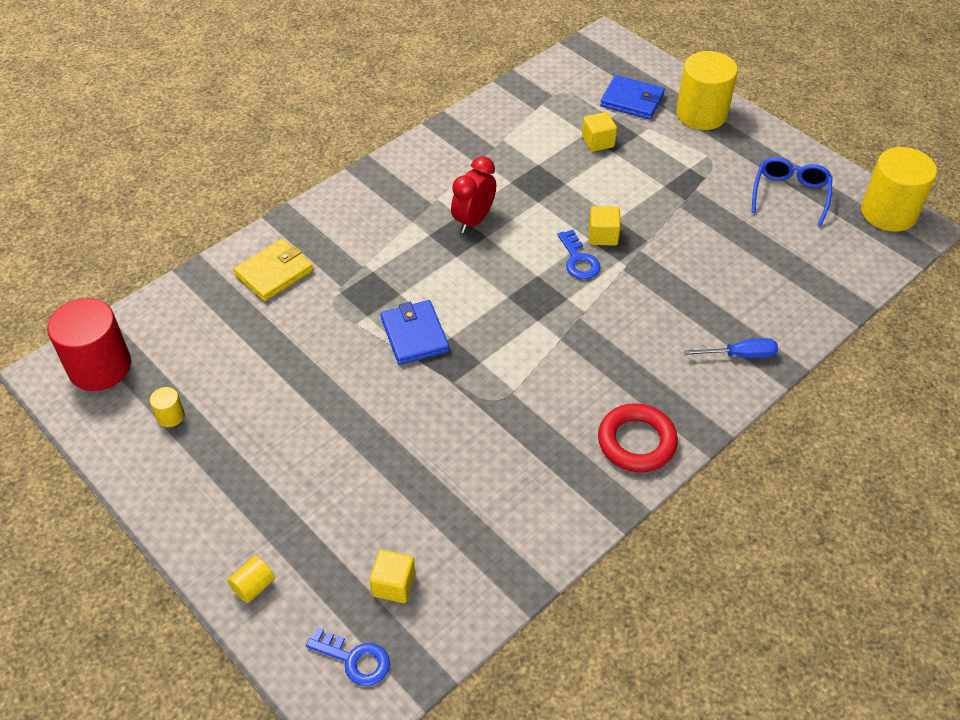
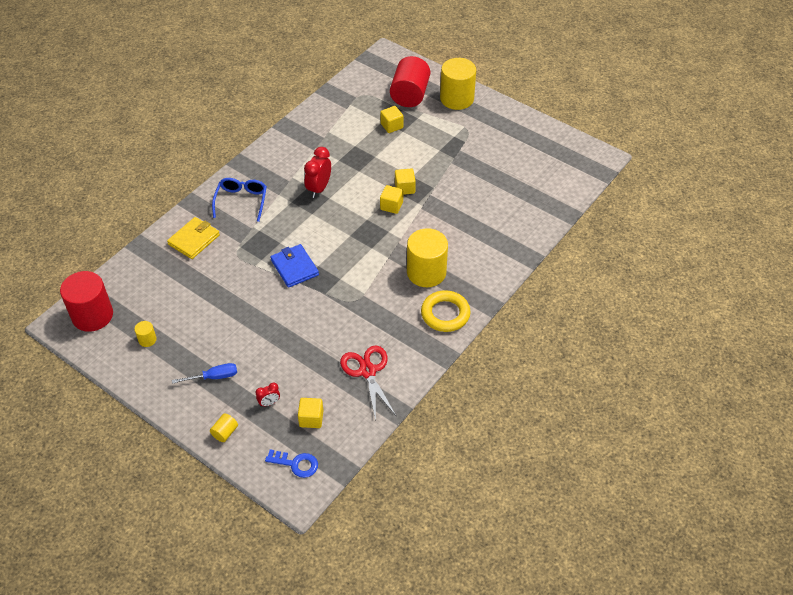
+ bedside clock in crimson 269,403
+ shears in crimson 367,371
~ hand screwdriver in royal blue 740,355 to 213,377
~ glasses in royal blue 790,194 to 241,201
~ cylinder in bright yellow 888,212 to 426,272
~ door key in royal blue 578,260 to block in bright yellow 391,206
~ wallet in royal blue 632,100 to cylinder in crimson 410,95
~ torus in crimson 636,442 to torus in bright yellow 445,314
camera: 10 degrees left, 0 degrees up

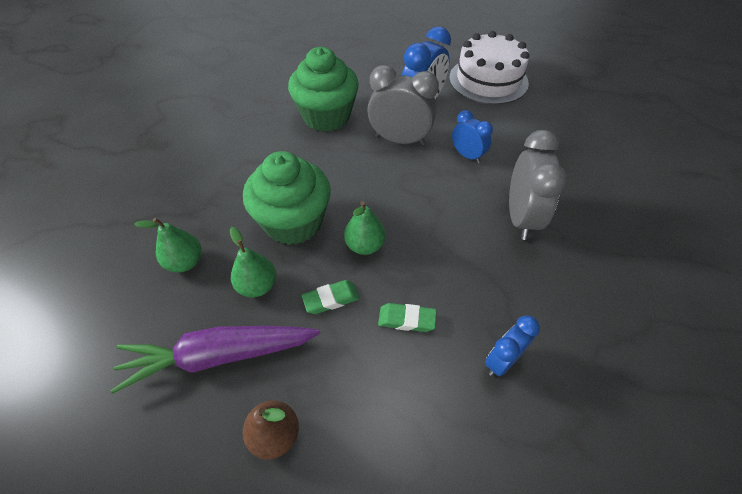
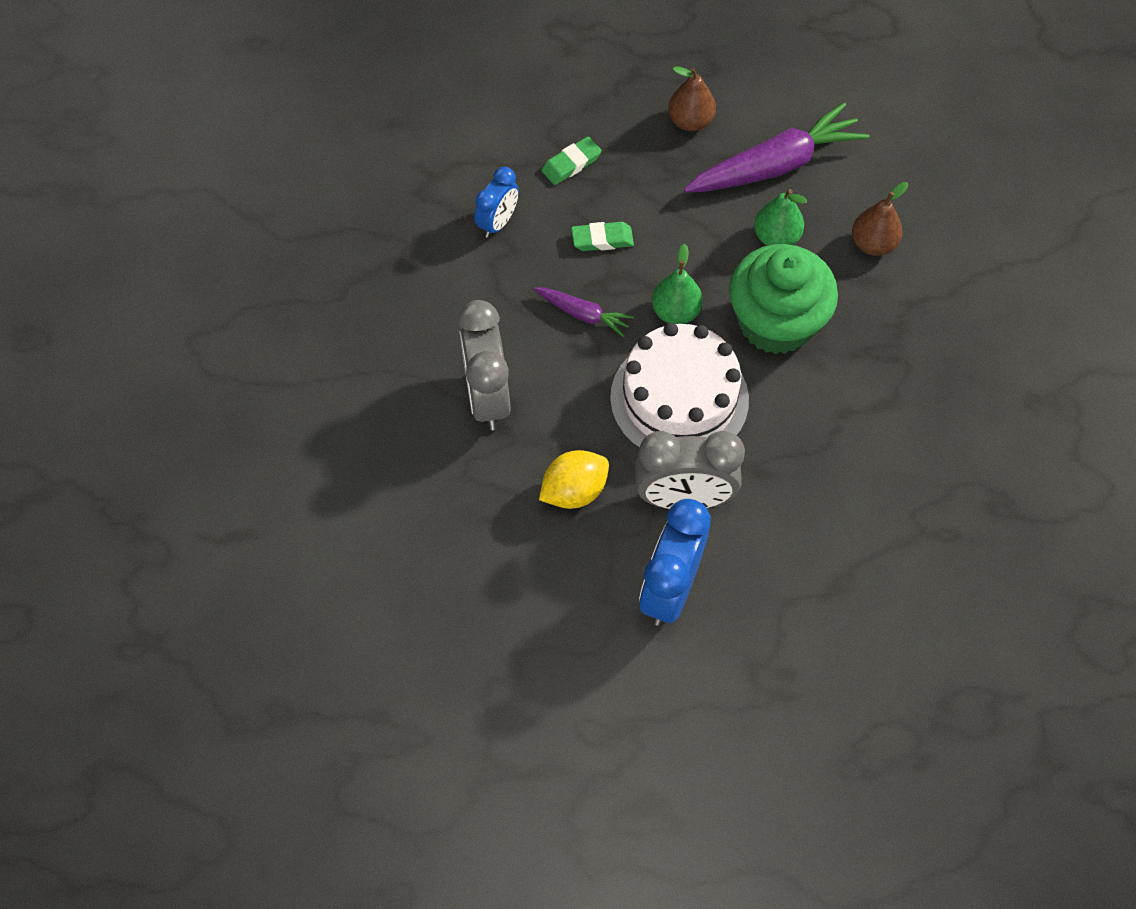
- fairy cake in green 326,116
+ carrot in purple 583,314
~ pencil eraser in green 331,299 to 571,164
~ cake in snow-white 488,80 to 679,399
~ bedside clock in royal blue 467,155 to citrus fruit in bright yellow 574,491
~ pear fruit in green 185,262 to pear fruit in dark brown 873,244
camera: 165 degrees right, 10 degrees up

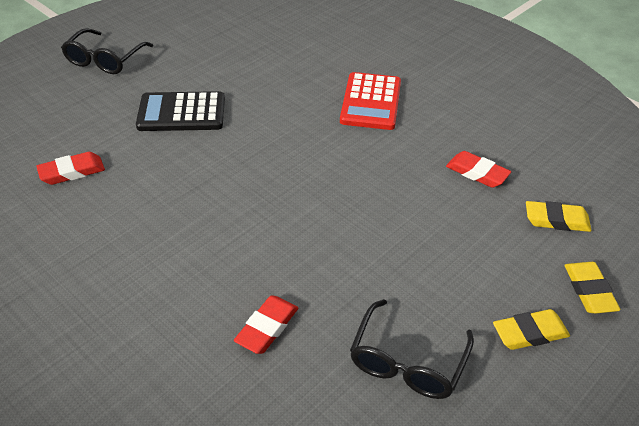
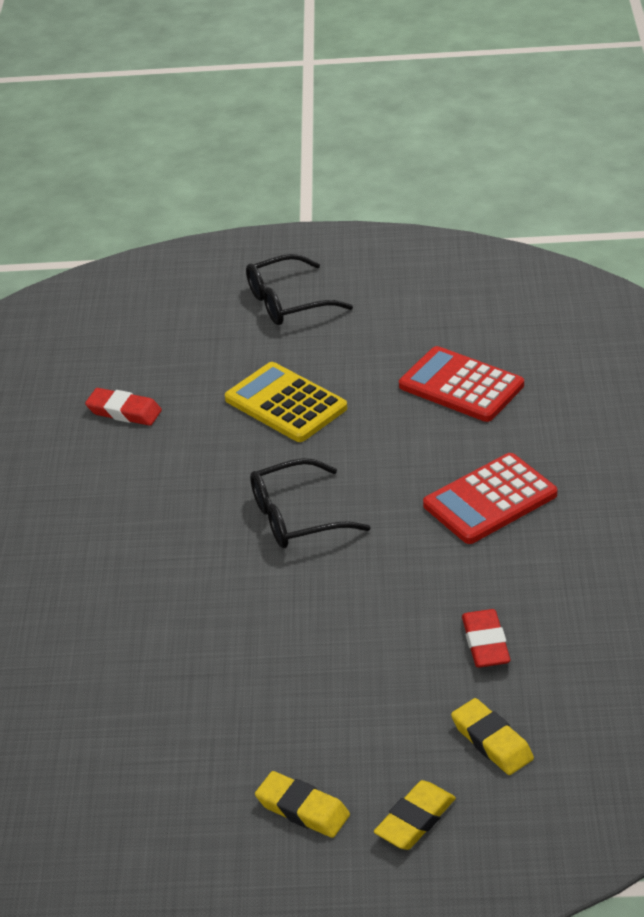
- pencil eraser in crimson 267,327
+ adding machine in crimson 461,385
~ glasses in jet-black 407,362 to 296,517
~ adding machine in jet-black 181,113 to adding machine in bright yellow 286,403
camera: 50 degrees right, 5 degrees down

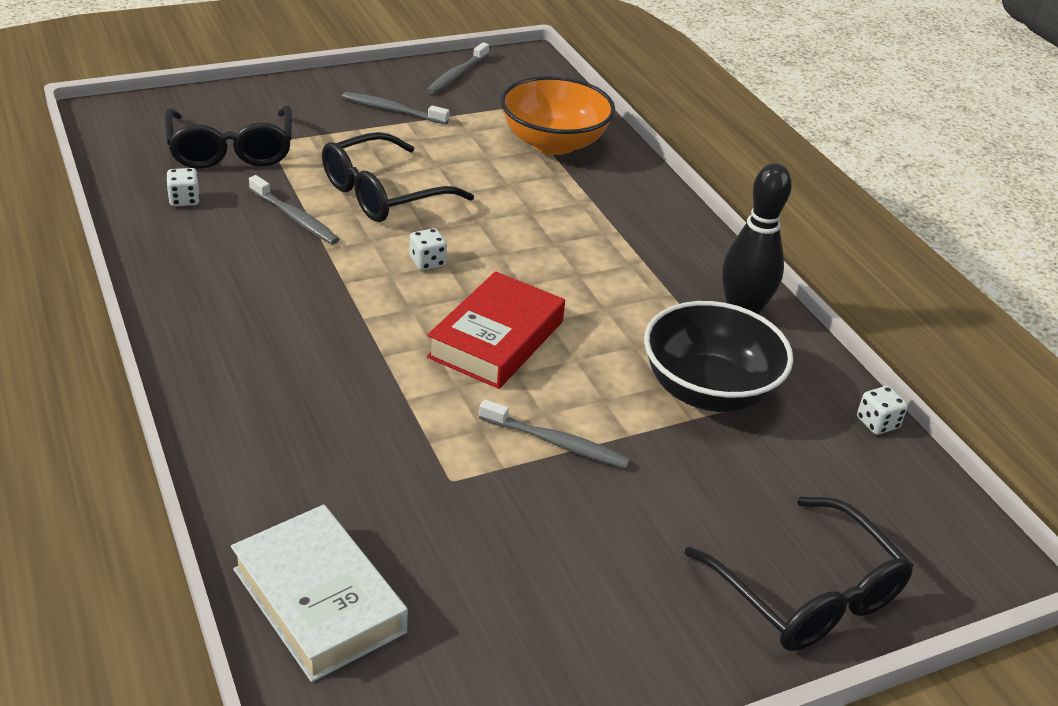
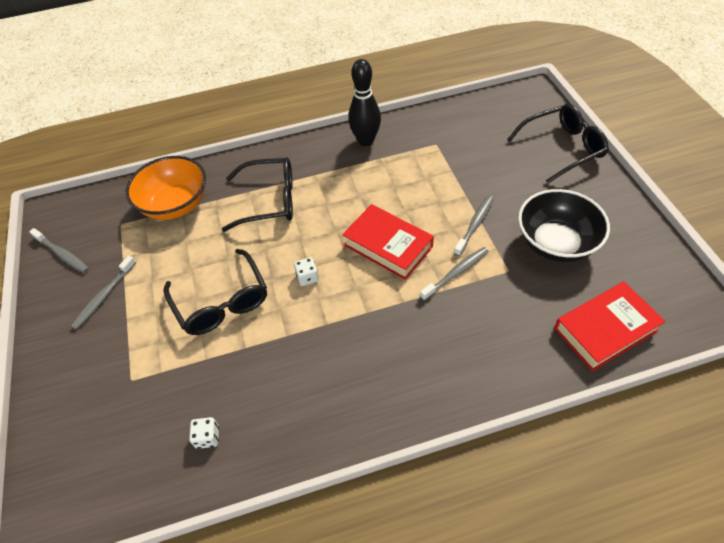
- game die in snow-white 877,423
~ glasses in jet-black 231,150 to 270,201
~ dental brush in gray 295,218 to 456,273
~ deep dish in jet-black 708,390 to 555,243
~ book in snow-white 319,600 to book in crimson 605,329
camera: 75 degrees left, 15 degrees up

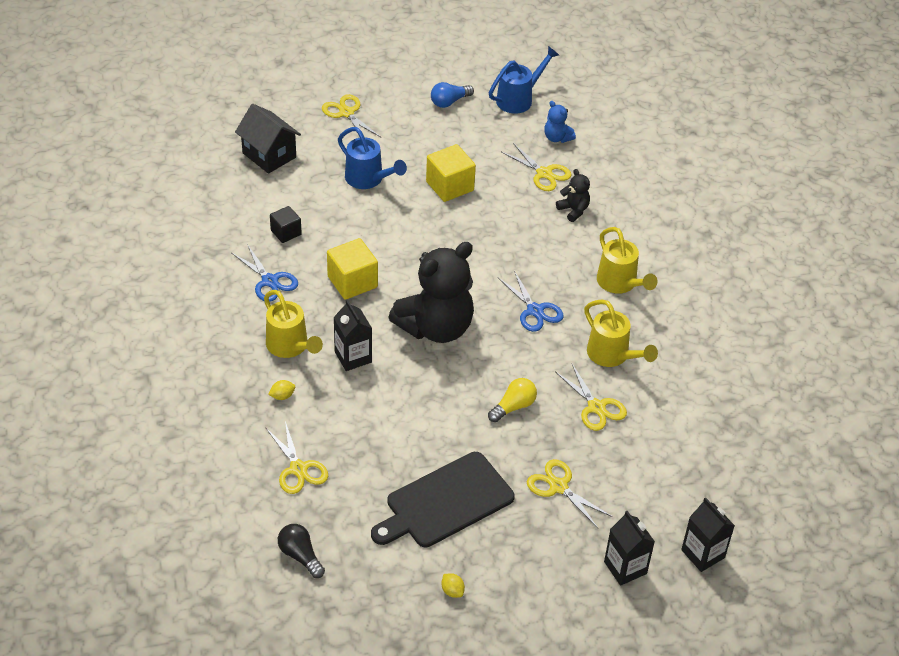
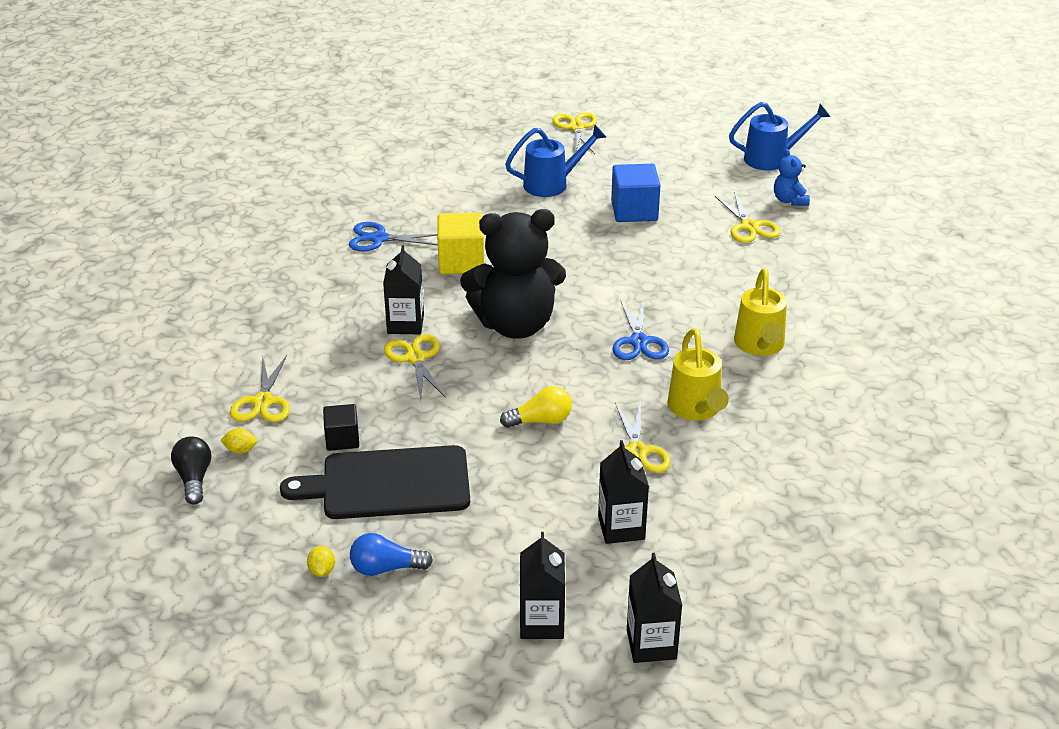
- cottage in jet-black 269,155
- watering pot in bright yellow 290,347
- teddy in jet-black 573,210
+ juice carton in jet-black 621,528
~ citrus fruit in bright yellow 282,396 to 240,450
~ block in jet-black 286,232 to 342,439
~ bulb in royal blue 449,102 to 385,568
~ shears in bright yellow 558,486 to 415,358
~ block in bright yellow 450,186 to block in royal blue 634,211
~ shears in royal blue 270,281 = 379,238 105 degrees clockwise
~ watering pot in royal blue 368,179 = 552,184 90 degrees counterclockwise
camera: 30 degrees right, 10 degrees down

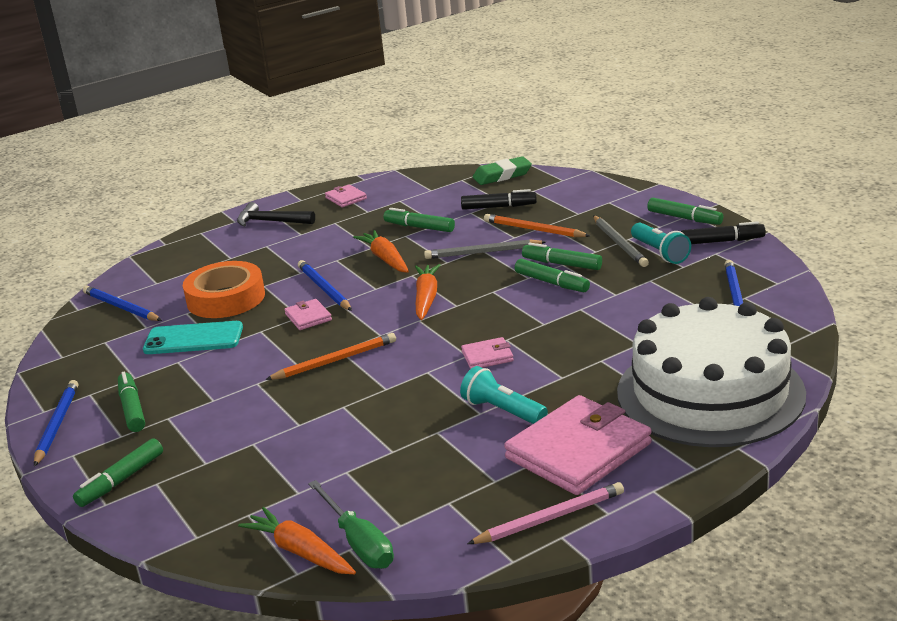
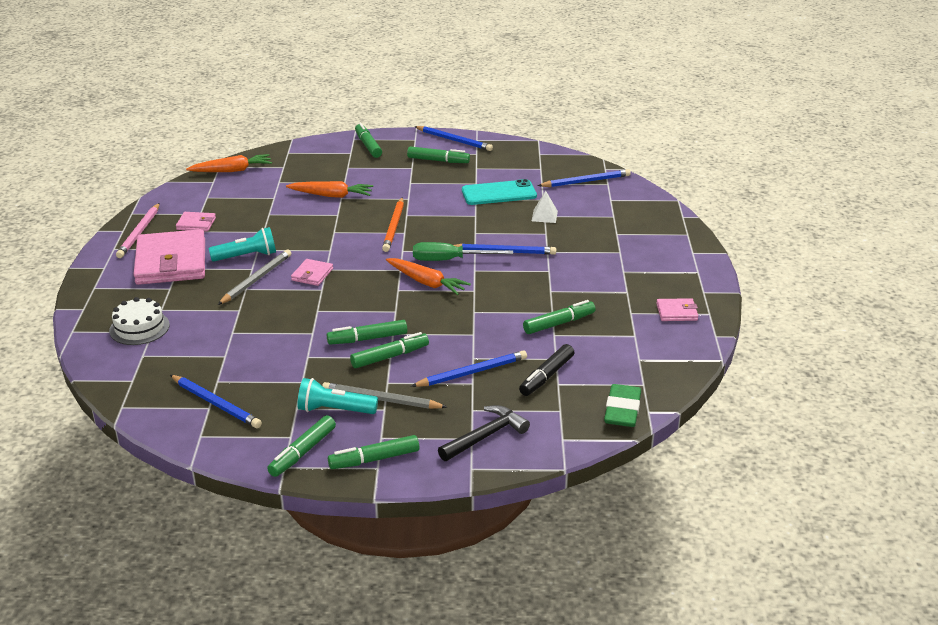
~ hammer in jet-black 271,221 to 485,436
~ wallet in rose-pink 308,317 to 196,224
~ hand screwdriver in green 358,542 to 450,260
~ carrot in orange-coloured 385,259 to 331,195
~ wooden pencil in gray 483,252 to 256,279
~ roll of tape in orange-coloured 226,298 to pyramid in snow-white 544,216
~ wooden pencil in orange-coloured 534,230 to wooden pencil in royal blue 472,372
~ marker pen in jet-black 722,241 to marker pen in green 302,452
~ smartphone in turquoise 193,339 = 499,193 45 degrees clockwise
~ cake in snow-white 710,393 = 139,328 x0.41
camera: 120 degrees right, 5 degrees up

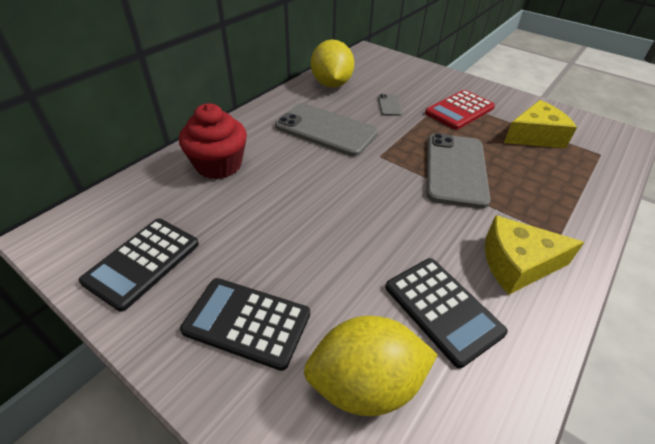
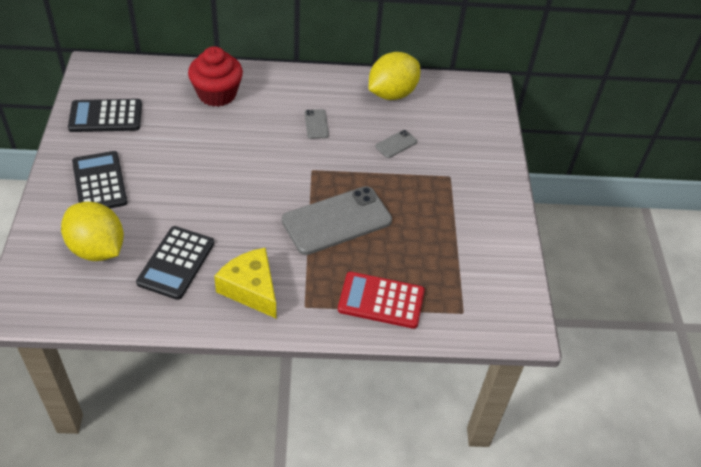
- cheese in bright yellow 535,136
~ adding machine in crimson 459,110 to 381,301
~ smartphone in gray 326,130 = 316,124 x0.43
camera: 50 degrees right, 5 degrees up

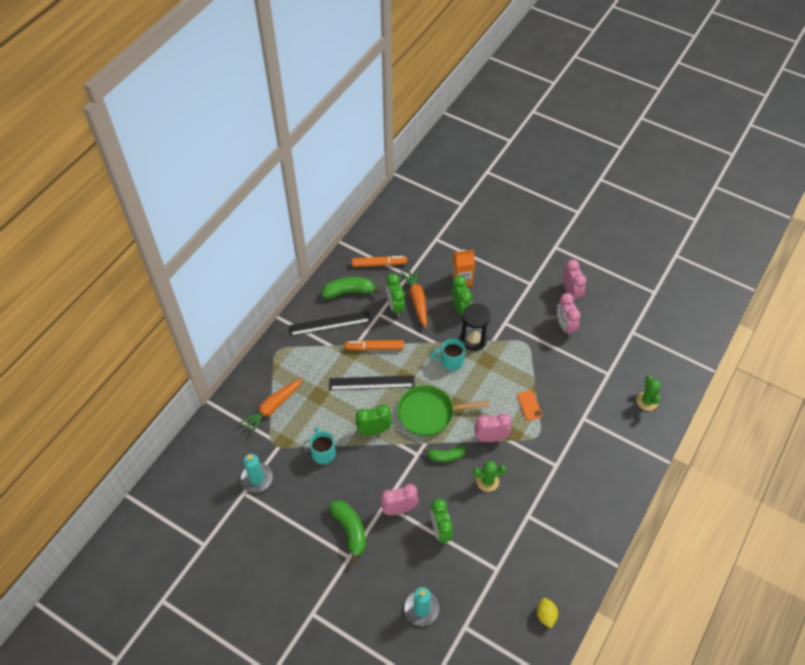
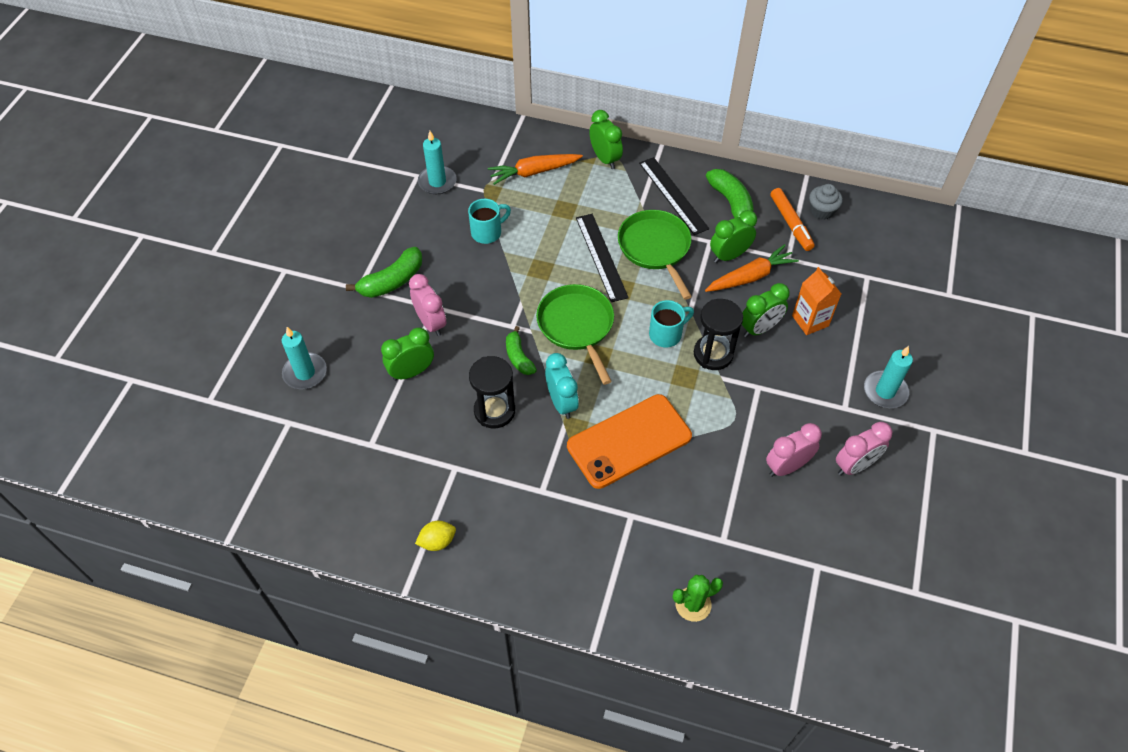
+ fairy cake in gray 822,211
+ pillar candle in turquoise 885,391
~ bedside clock in green 374,430 to 605,159
~ citrus fruit in bright yellow 545,615 to 437,541
~ marker pen in orange-coloured 374,347 to skillet in green 655,248
~ prickly plant in green 487,481 to sand timer in jet-black 494,411
~ bedside clock in rose-pink 490,438 to bedside clock in turquoise 561,403
~ carrot in orange-coloured 273,407 = 534,172 45 degrees counterclockwise
~ tea mug in turquoise 450,361 = 666,334 75 degrees clockwise
~ smartphone in orange-coloured 529,405 = 629,441 x2.46
camera: 75 degrees right, 0 degrees up

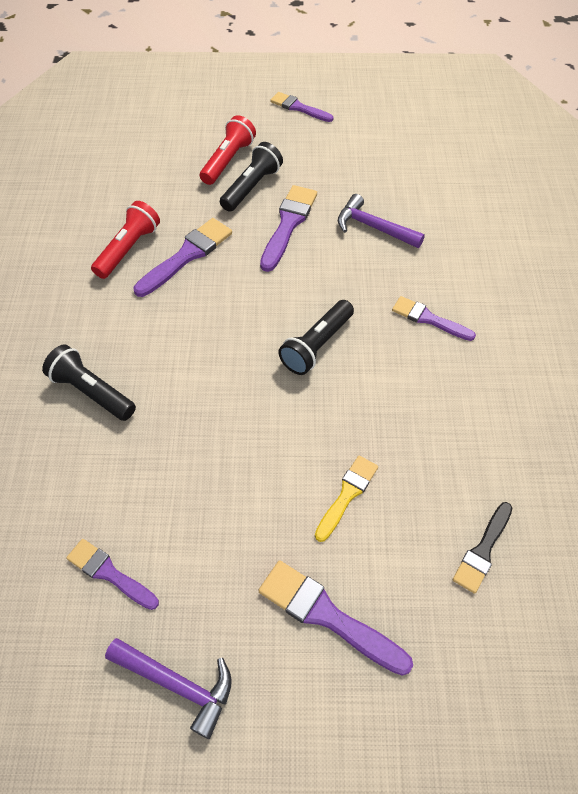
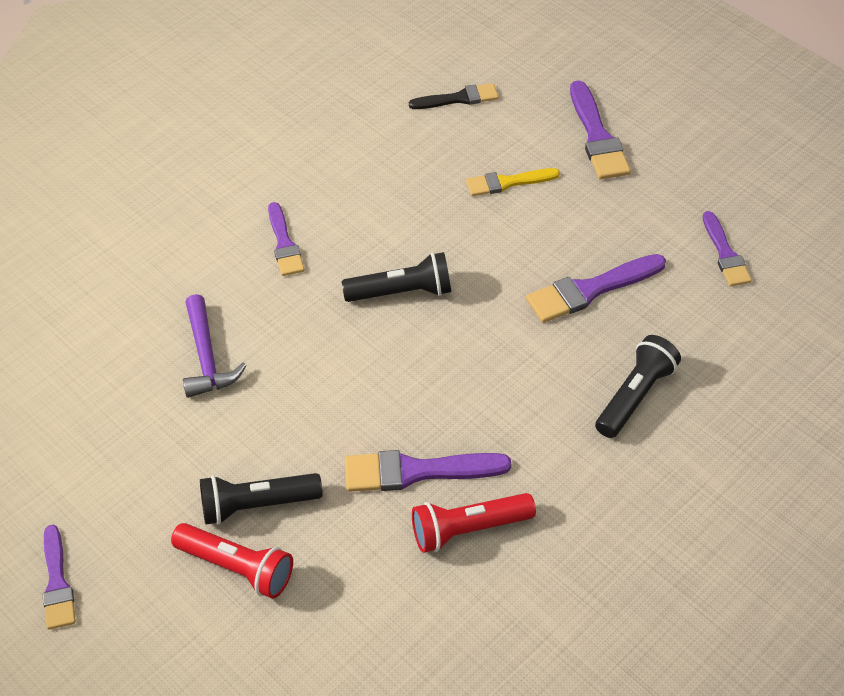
- hammer in purple 177,684
~ paintbrush in purple 288,224 to 590,290
~ pocket torch in jet-black 92,392 = 635,396 135 degrees counterclockwise
~ pocket torch in crimson 228,161 = 236,567 135 degrees counterclockwise
camera: 135 degrees left, 5 degrees down

